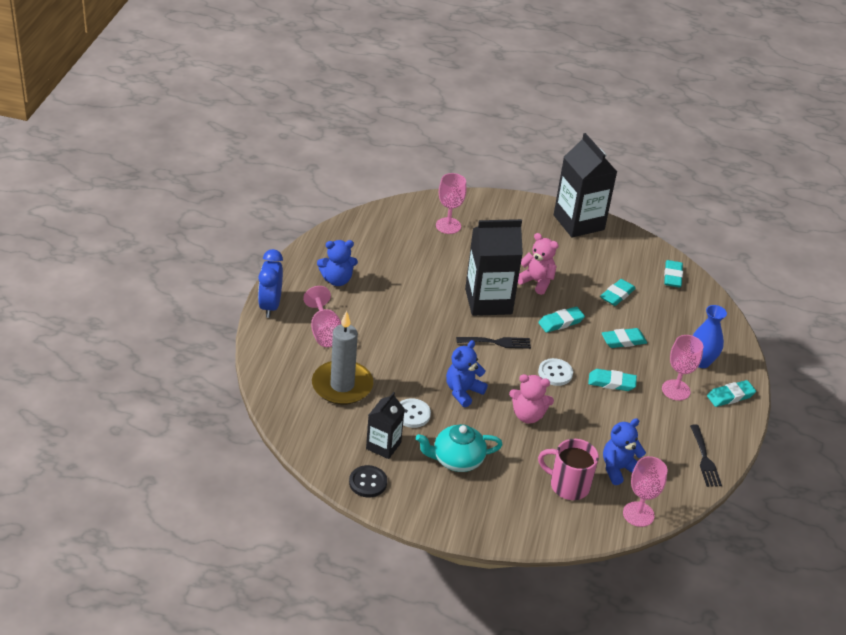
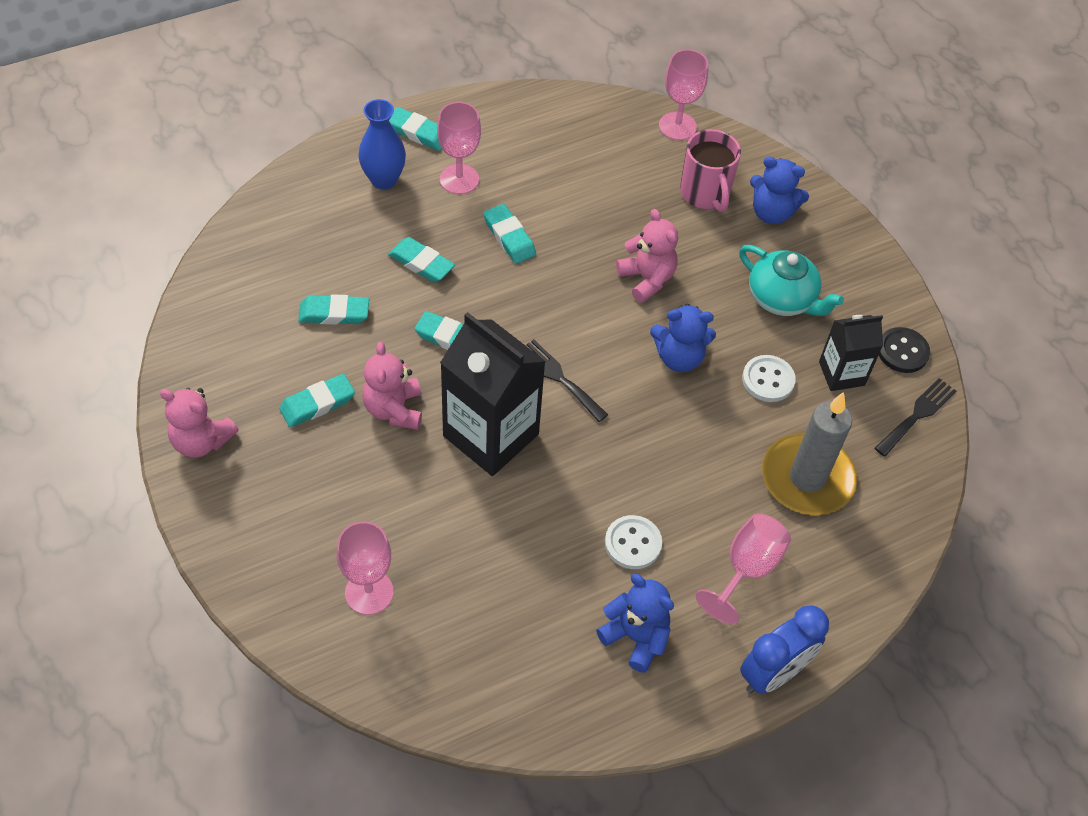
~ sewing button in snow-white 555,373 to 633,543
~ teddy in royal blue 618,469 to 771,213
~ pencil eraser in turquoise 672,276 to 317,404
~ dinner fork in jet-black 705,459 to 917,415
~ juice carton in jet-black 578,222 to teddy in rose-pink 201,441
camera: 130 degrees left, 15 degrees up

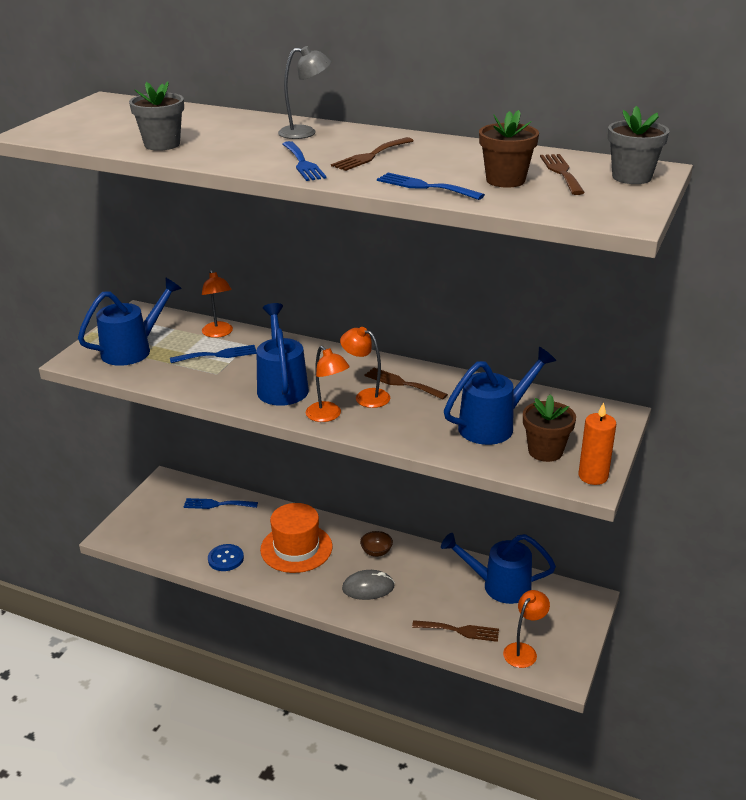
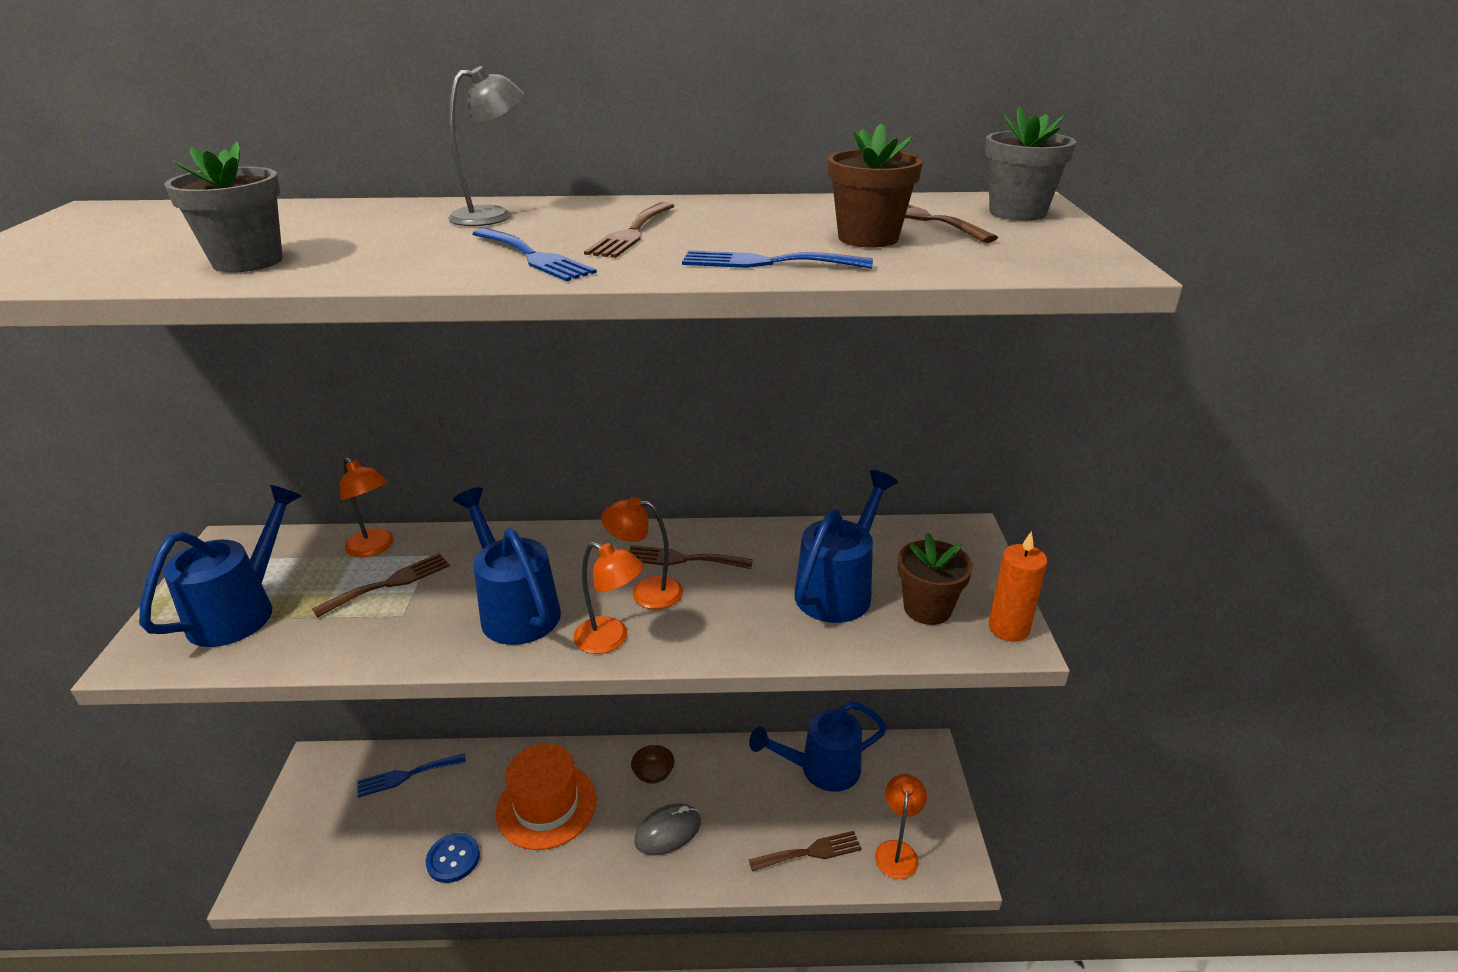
~ dinner fork in royal blue 218,355 to dinner fork in dark brown 389,583
camera: 25 degrees left, 0 degrees up

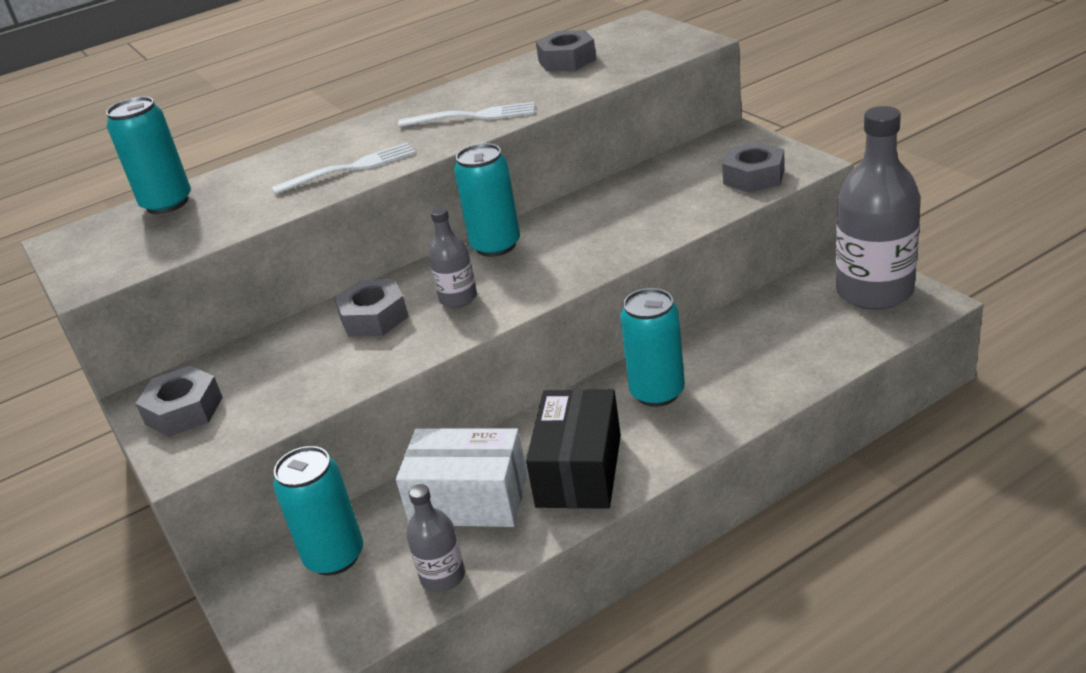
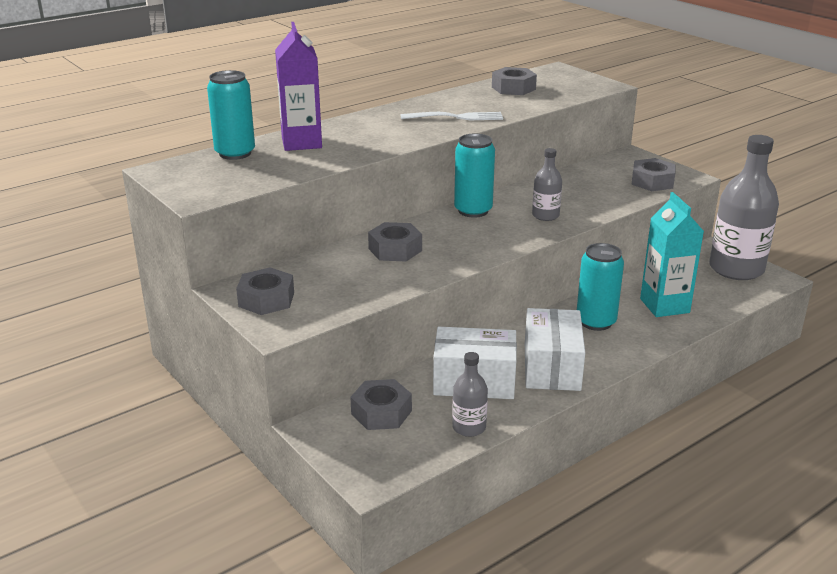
- dinner fork in snow-white 350,168
+ juice carton in purple 301,143
+ juice carton in turquoise 664,306
~ drink bottle in gray 458,298 to 545,215
~ soda can in turquoise 334,556 to hexagon nut in gray 381,412
~ package in jet-black 579,470 to package in snow-white 552,367
camera: 10 degrees left, 5 degrees down

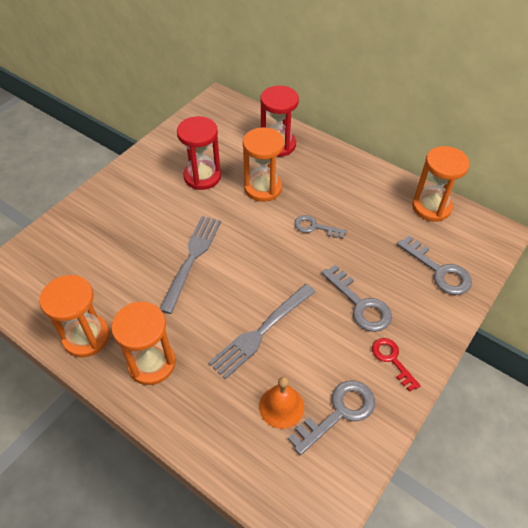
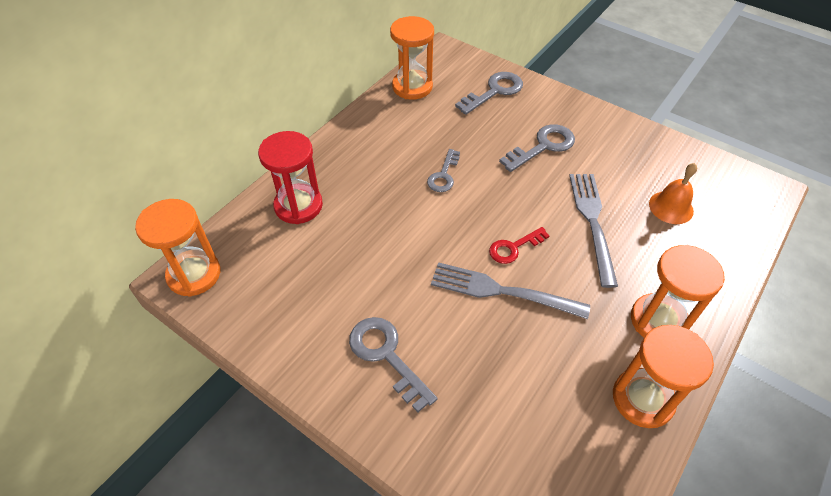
- sand timer in crimson 202,177
~ sand timer in orange-coloured 263,188 to 194,274
~ door key in gray 338,412 to 386,356
~ door key in crimson 392,360 to 514,247
~ dinner fork in gray 261,332 = 592,222 135 degrees counterclockwise
camera: 90 degrees left, 0 degrees up

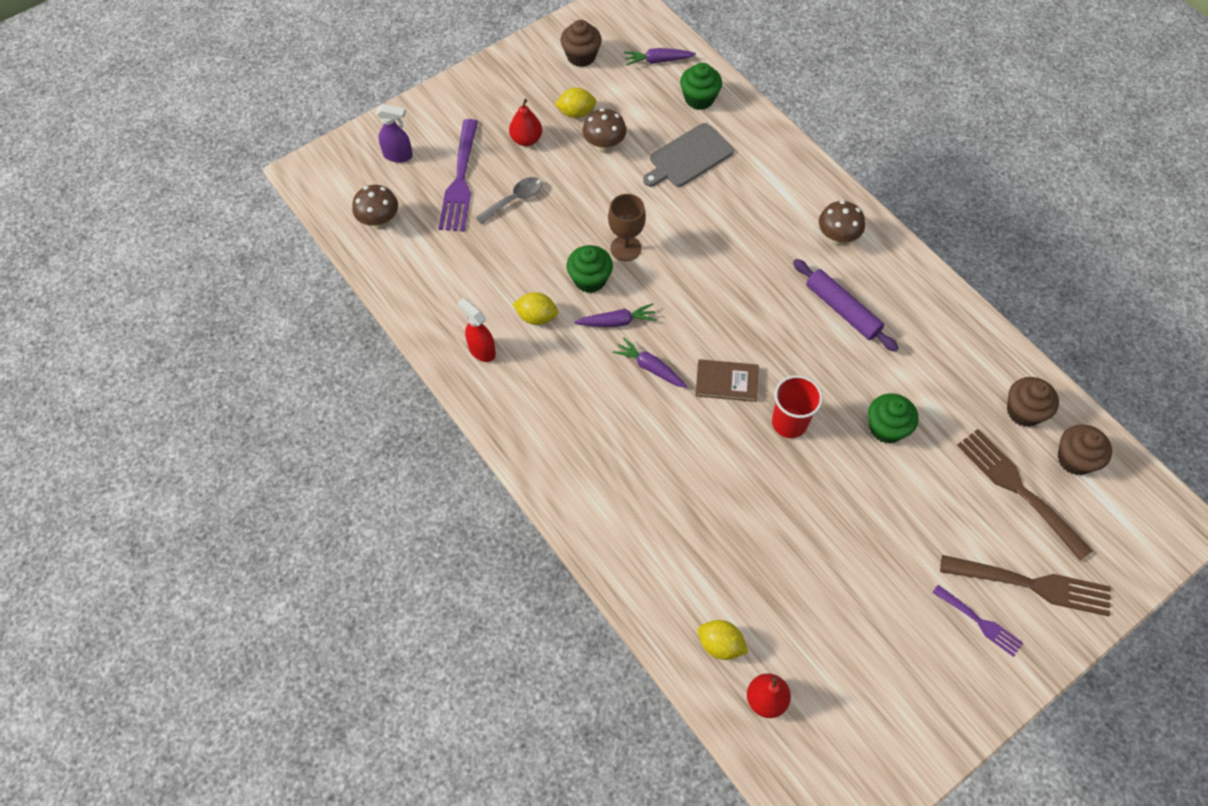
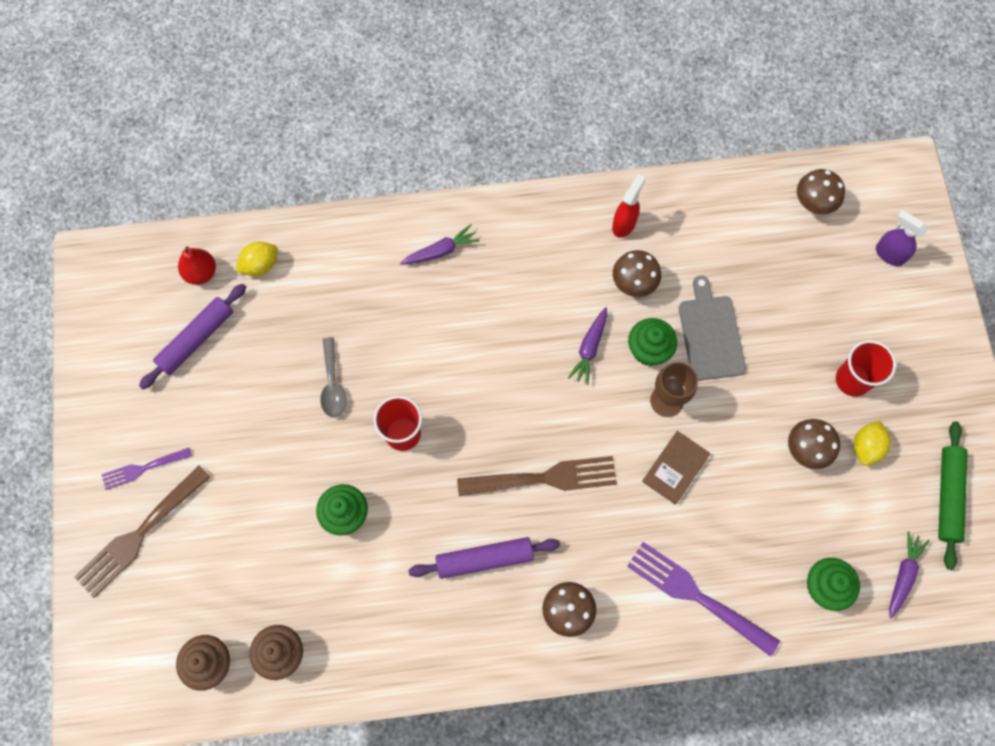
+ rolling pin in purple 196,339
~ dinner fork in purple 460,180 to 697,596
~ spoon in gray 514,200 to 332,384
~ carrot in purple 650,367 to 441,251
~ chopping board in gray 688,157 to 710,334
~ book in dark brown 726,382 to 675,468
~ dinner fork in dark brown 1019,489 to 544,478
~ pear fruit in crimson 526,139 to tumbler in crimson 852,380
~ citrus fruit in bright yellow 536,317 to toadstool in dark brown 633,284
~ fairy cake in dark brown 581,56 to rolling pin in green 948,496
~ sprayer in purple 398,155 = 889,254 90 degrees clockwise
~ sprayer in crimson 481,350 = 624,224 45 degrees counterclockwise
camera: 120 degrees right, 10 degrees up

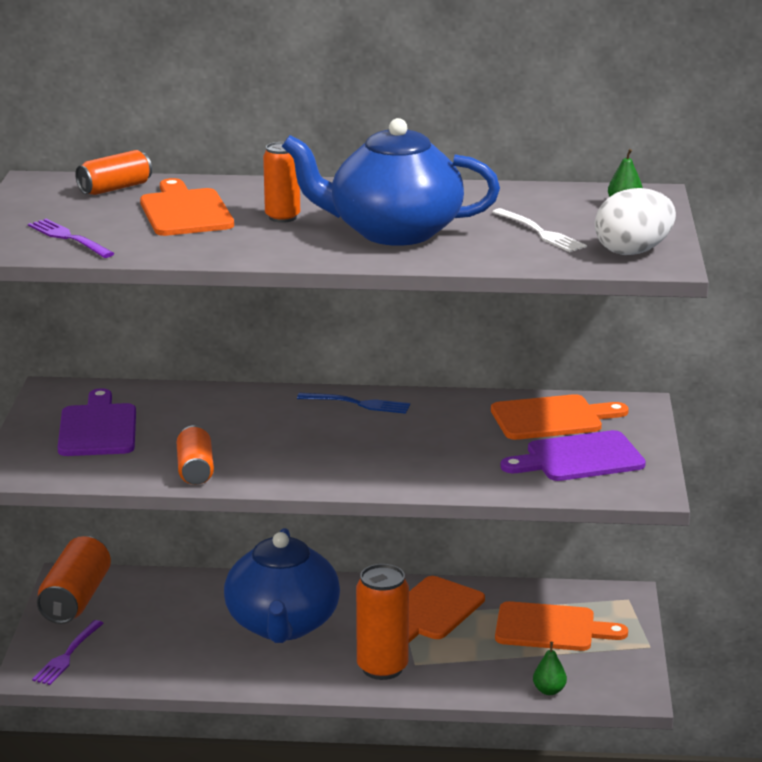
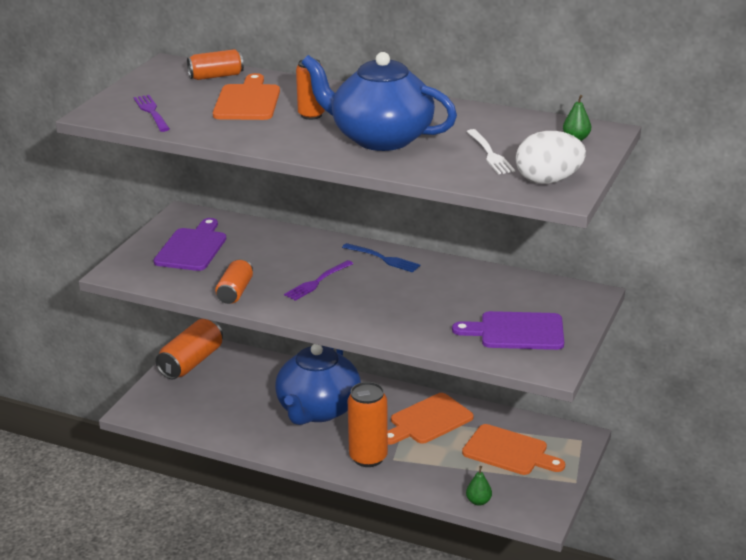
- chopping board in orange-coloured 552,418
~ dinner fork in purple 67,655 to 317,282
camera: 20 degrees right, 5 degrees up

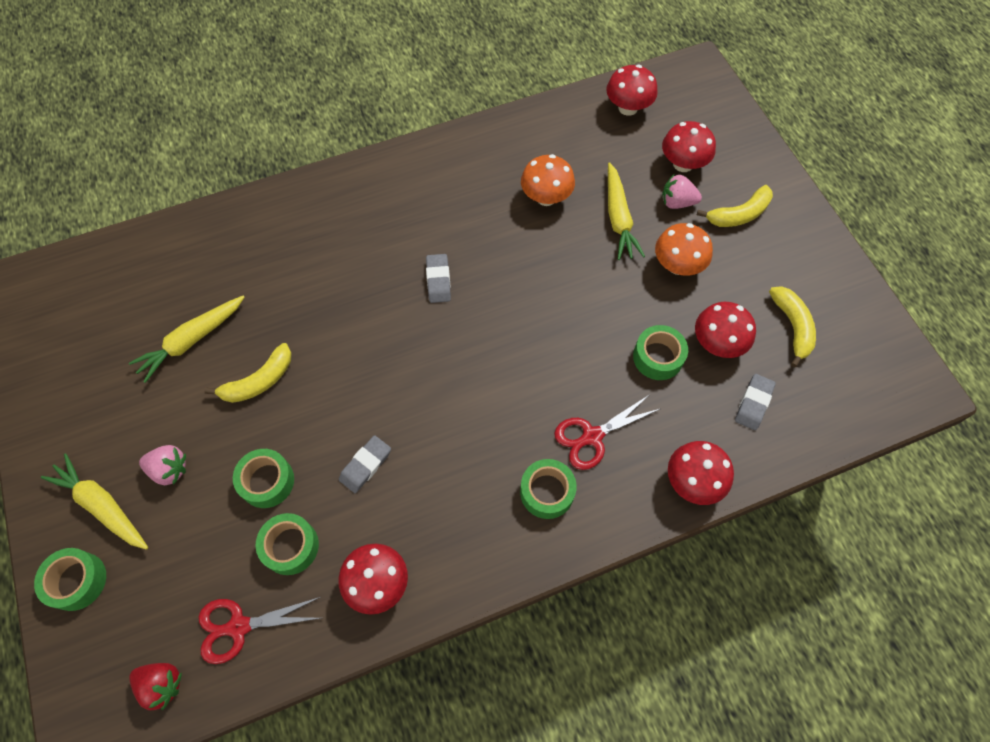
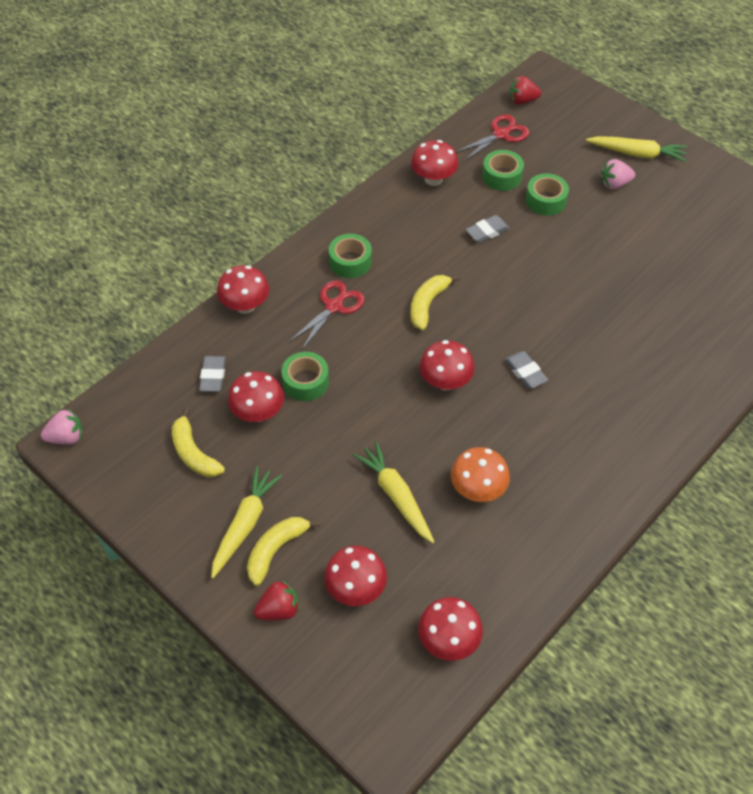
- roll of tape in green 77,581
- toadstool in orange-coloured 677,265
+ strawberry in crimson 279,610
+ toadstool in crimson 445,381
~ carrot in bright yellow 191,340 to 245,524
~ toy banana in bright yellow 259,381 to 428,304
~ strawberry in rose-pink 677,202 to 67,437
~ pencil eraser in gray 365,465 = 487,231 45 degrees clockwise
camera: 155 degrees right, 10 degrees down

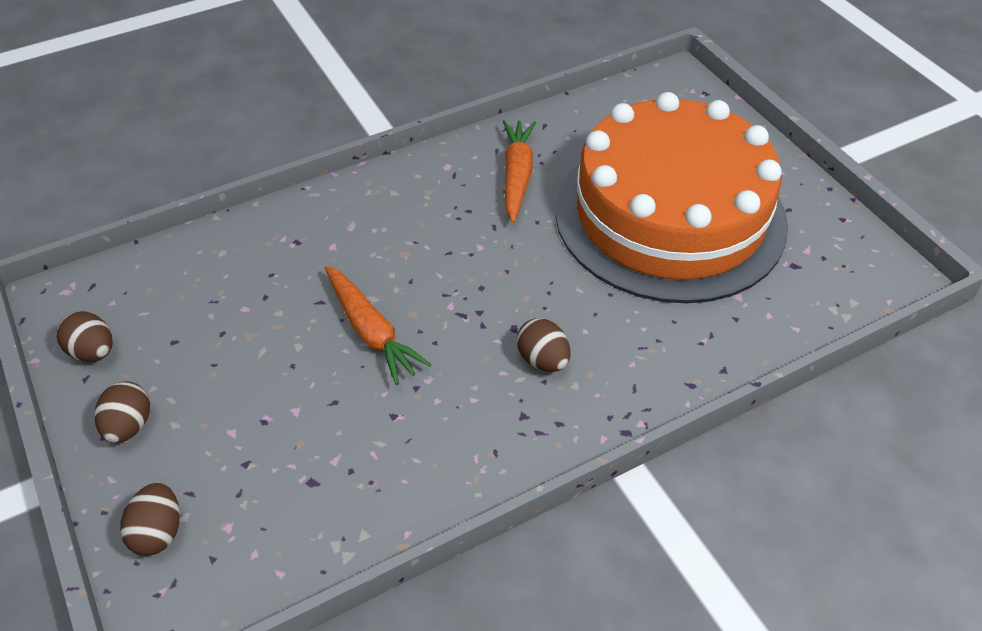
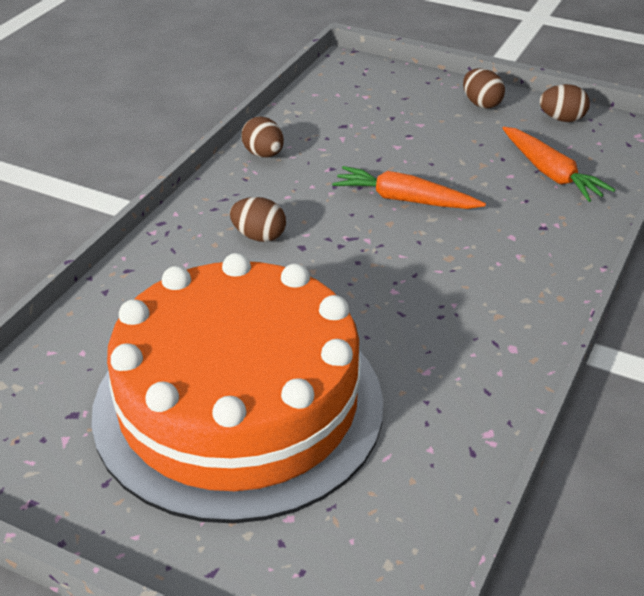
~ egg shape in dark brown 158,532 to 263,154
~ carrot in orange-coloured 517,175 to 551,173
camera: 145 degrees right, 10 degrees down

